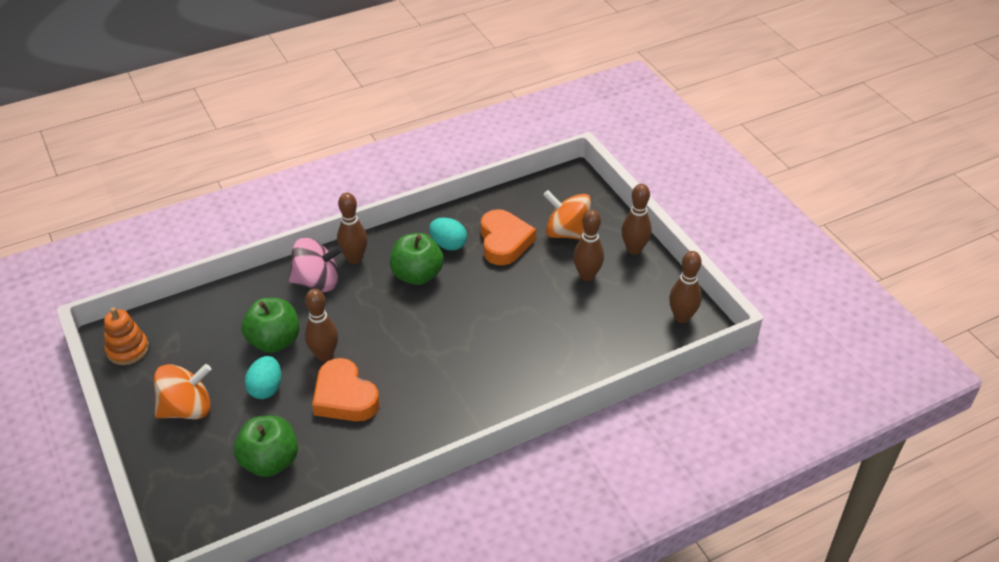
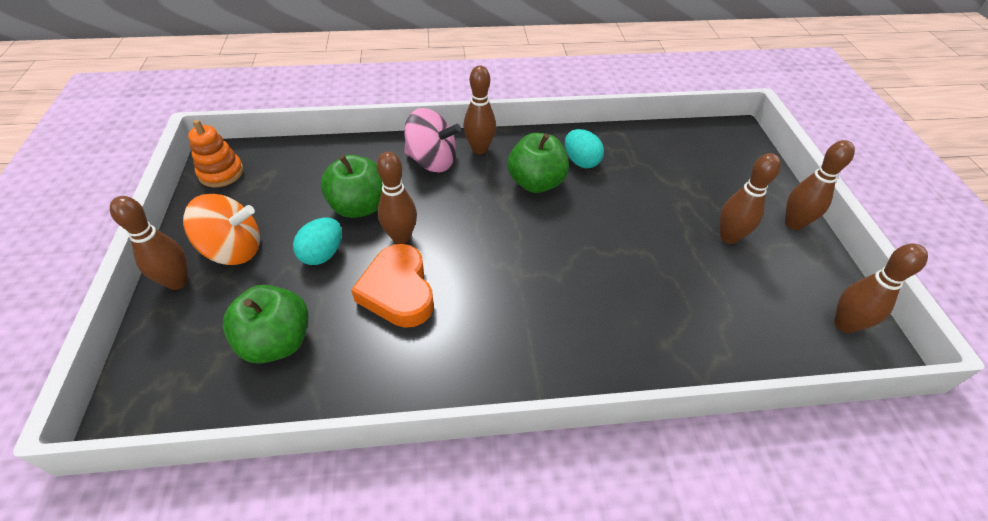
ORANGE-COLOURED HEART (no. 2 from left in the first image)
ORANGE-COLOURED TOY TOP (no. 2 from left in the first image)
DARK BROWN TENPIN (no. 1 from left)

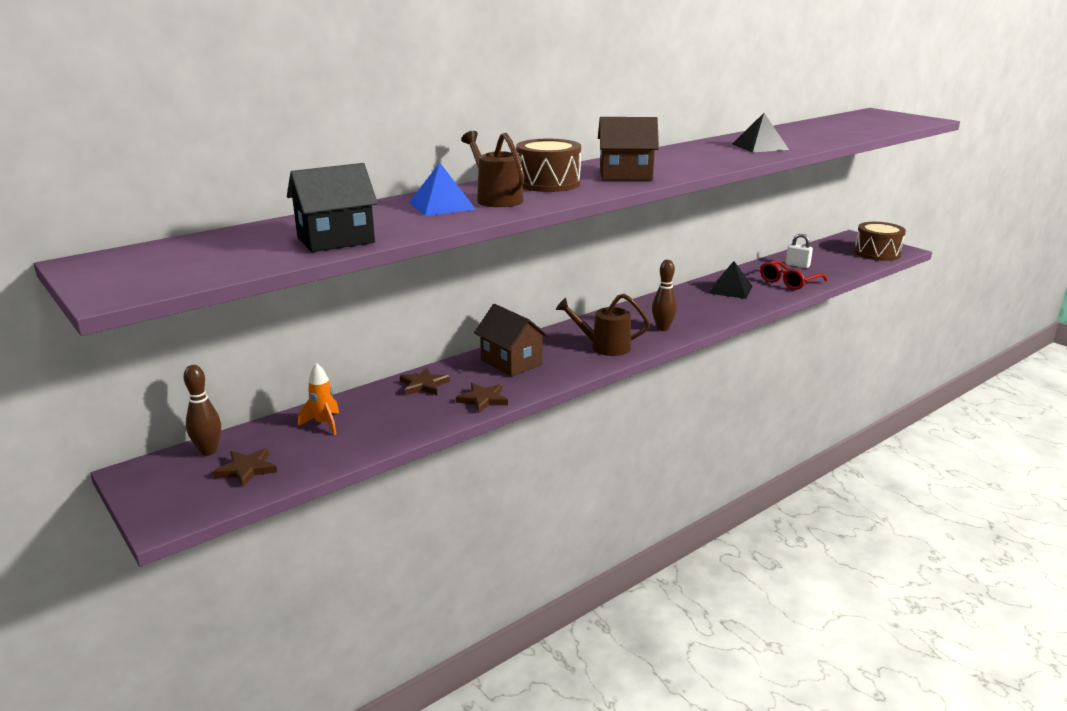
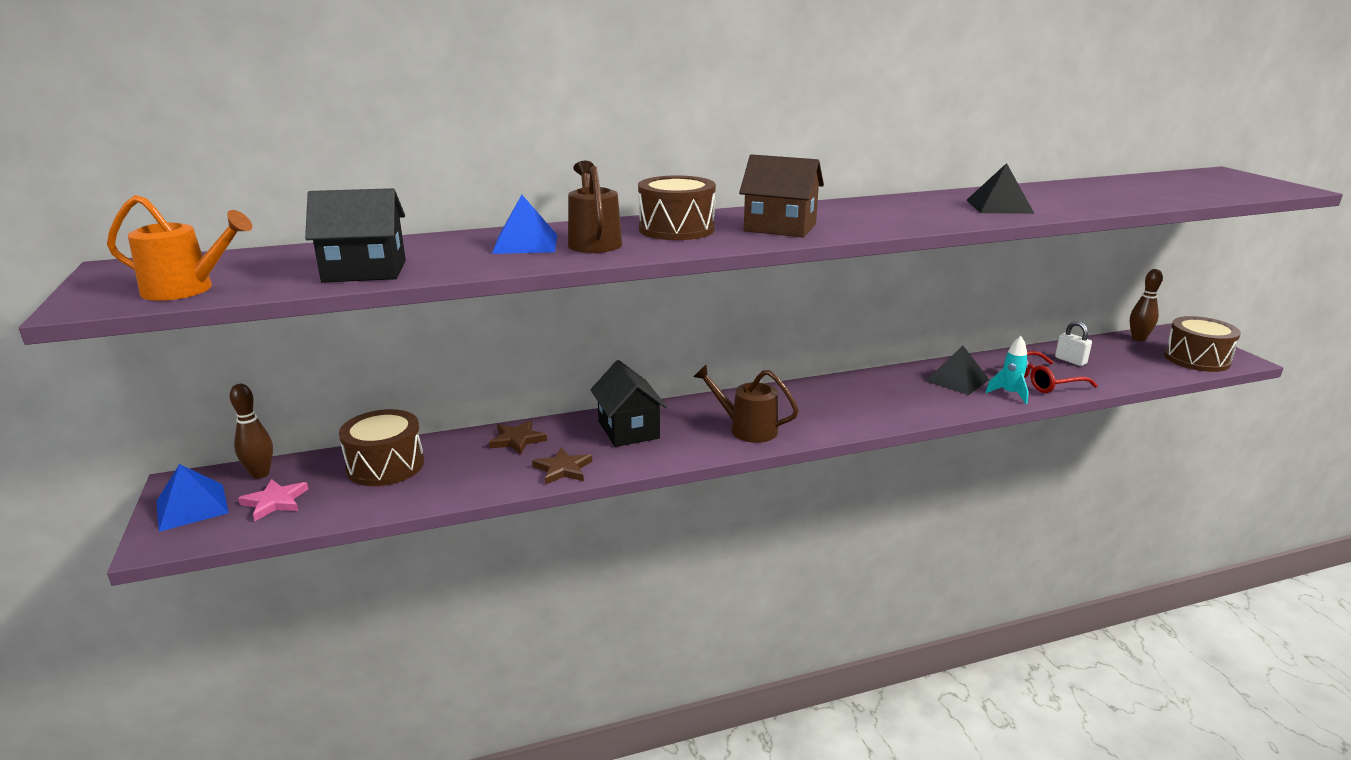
ROSY STAR
DARK BROWN SNARE DRUM (no. 1 from left)
JET-BLACK TOY HOUSE (no. 2 from left)
DARK BROWN TENPIN (no. 2 from left)
ORANGE-COLOURED WATERING CAN
BLUE PYRAMID SHAPE (no. 1 from left)
AQUA SPACESHIP

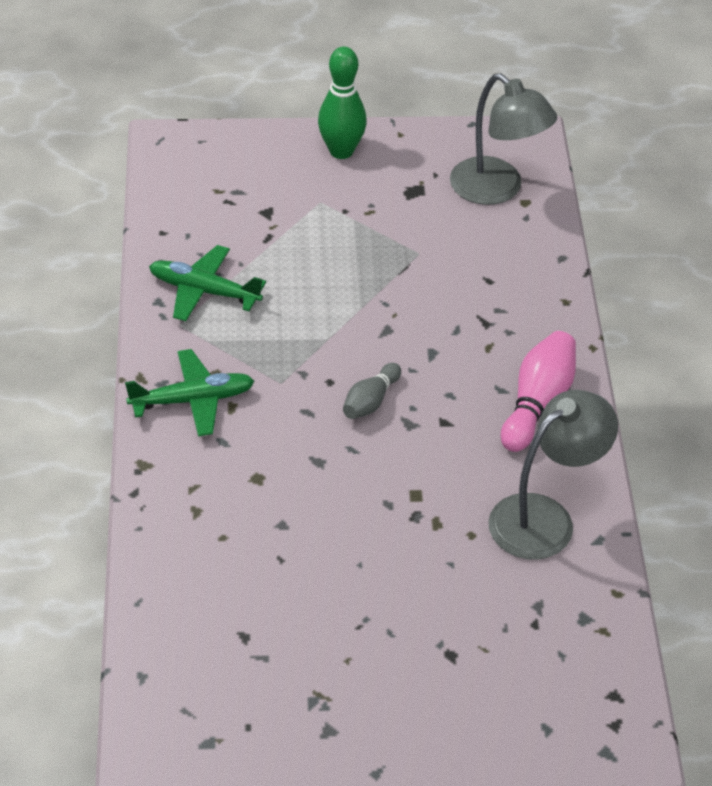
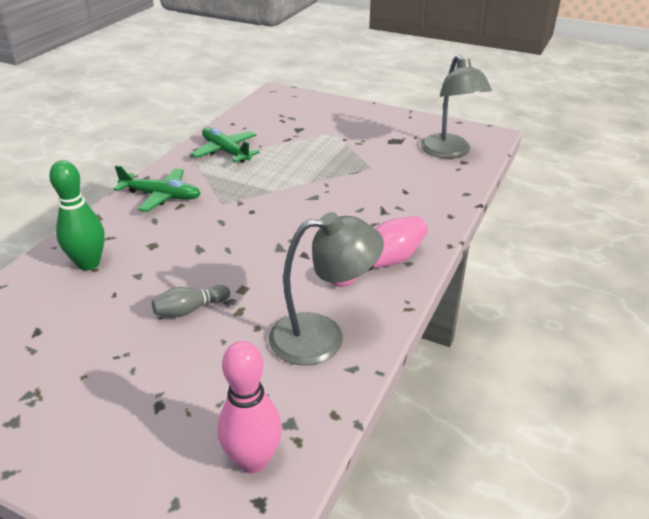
GREEN TENPIN
GRAY TENPIN
ROSY TENPIN (no. 1 from left)

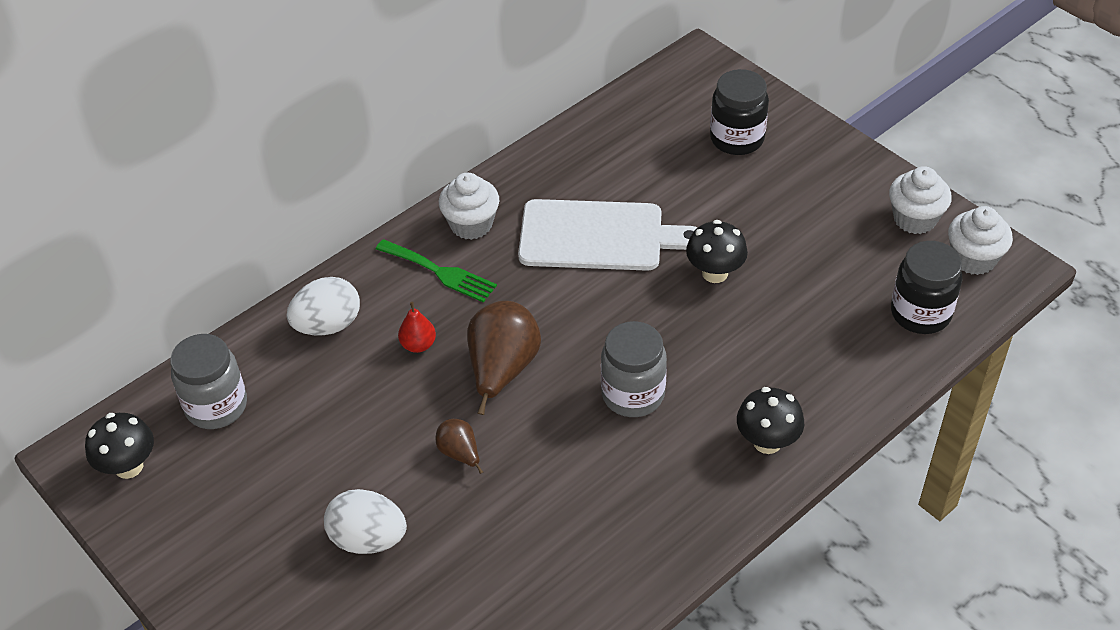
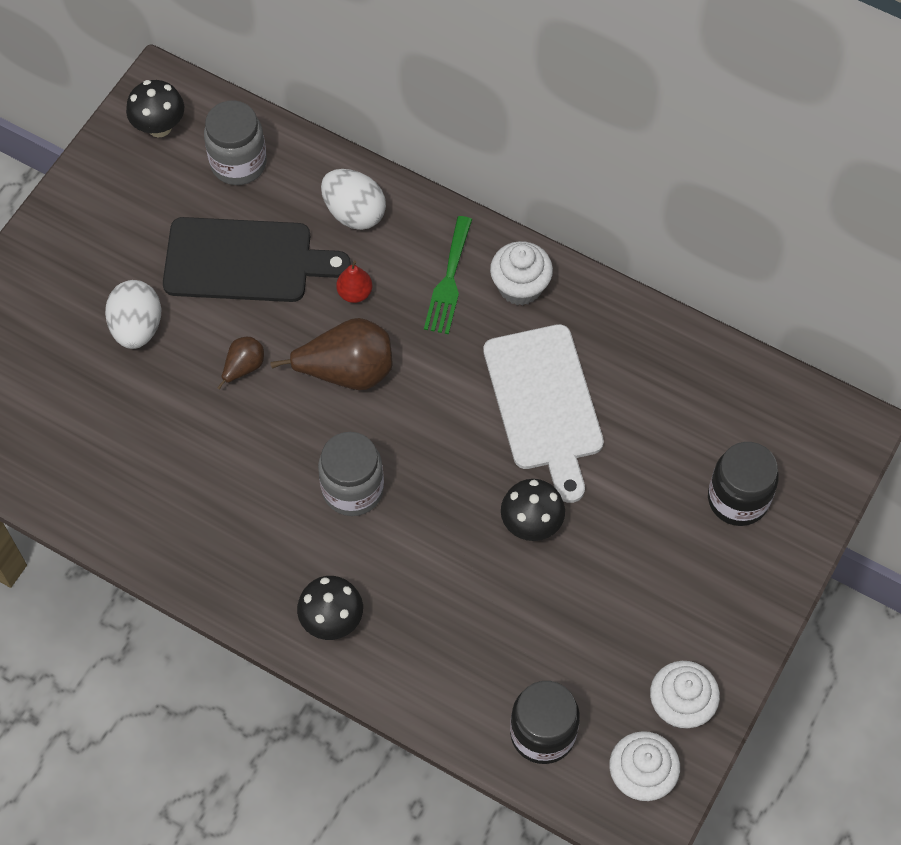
JET-BLACK CUTTING BOARD

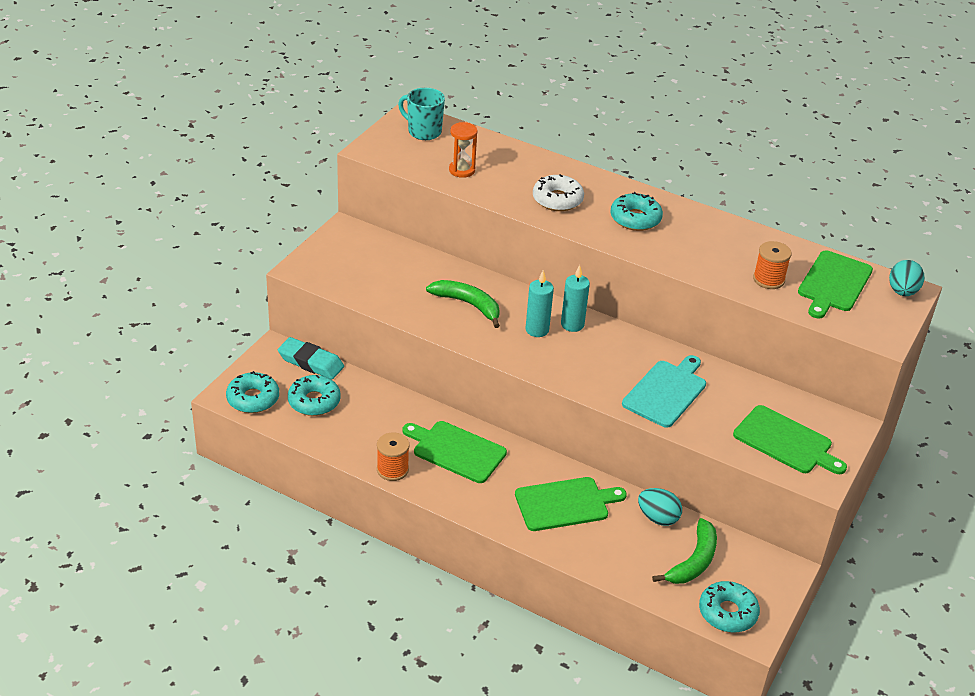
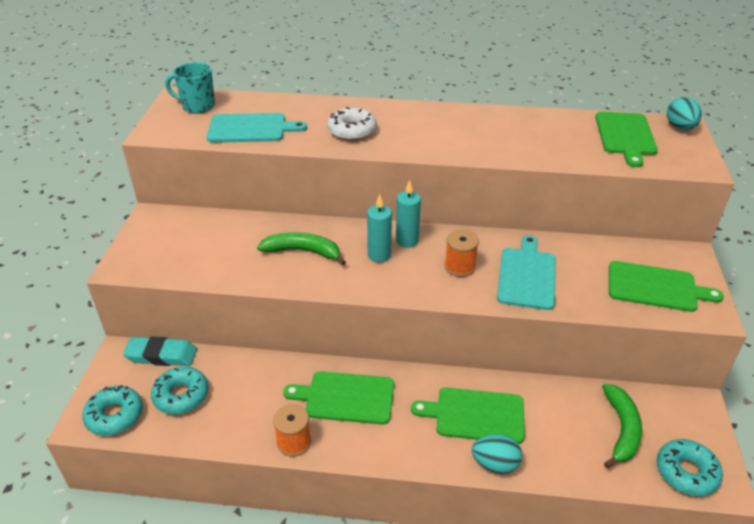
AQUA CUTTING BOARD (no. 1 from left)
GREEN CUTTING BOARD (no. 2 from left)
AQUA DONUT (no. 3 from left in the first image)
AQUA TOY EGG (no. 1 from left)
ORANGE-COLOURED SPOOL (no. 2 from left)

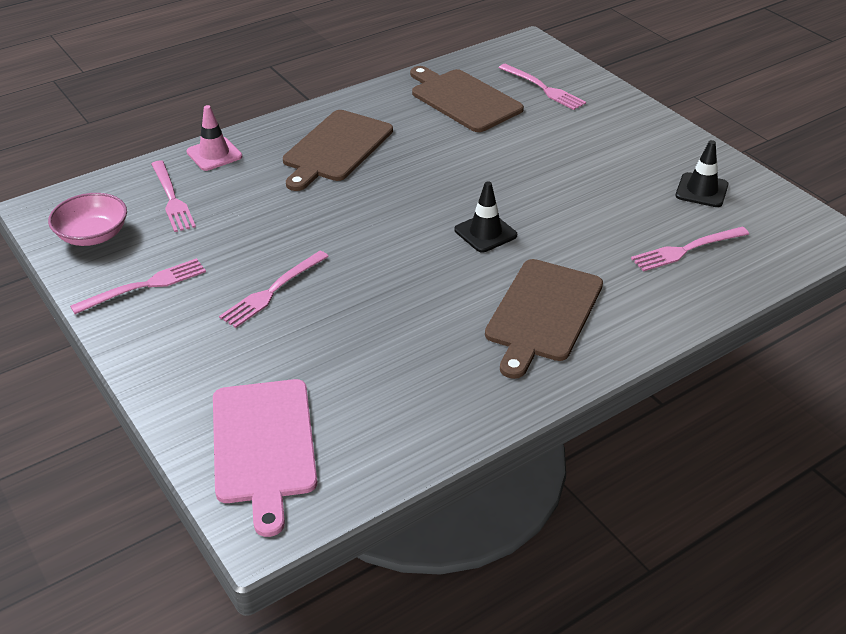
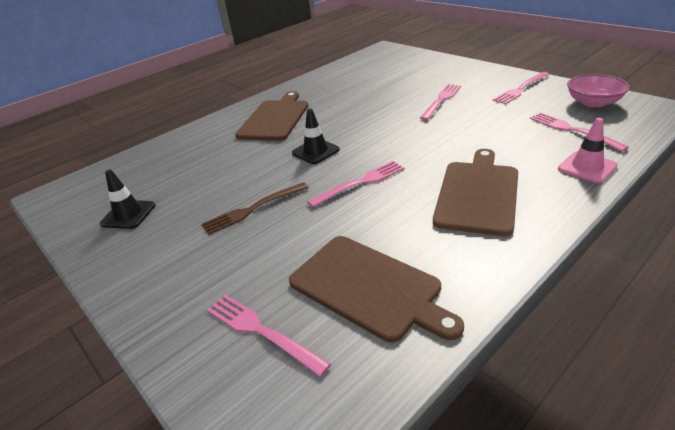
ROSY CUTTING BOARD
ROSY FORK (no. 2 from left)
DARK BROWN FORK

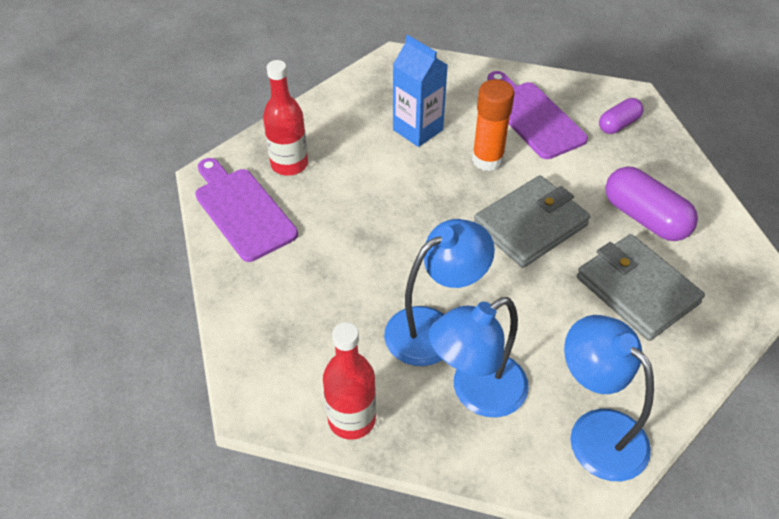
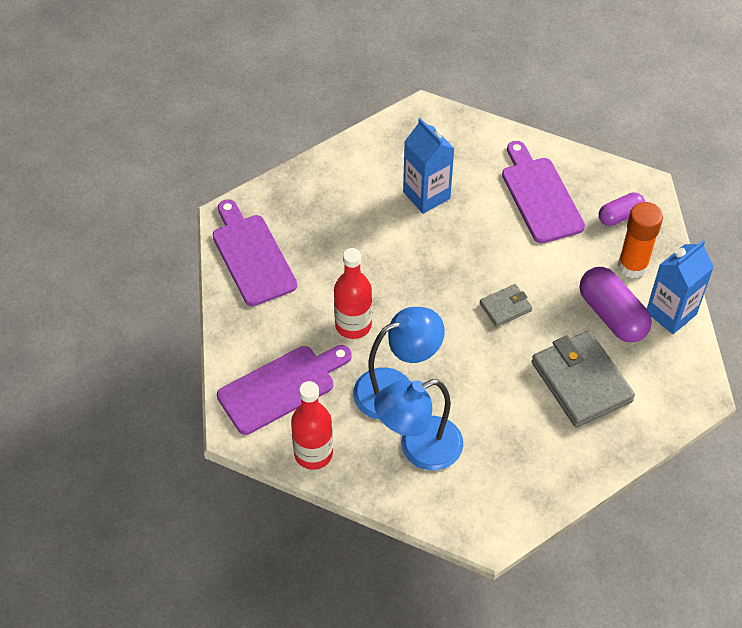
RED FLASK (no. 2 from left)
ORANGE-COLOURED GLUE STICK
GRAY BILLFOLD (no. 1 from left)
BLUE READING LAMP (no. 3 from left in the first image)
VIOLET CUTTING BOARD (no. 2 from left)
BLUE CARTON (no. 2 from left)

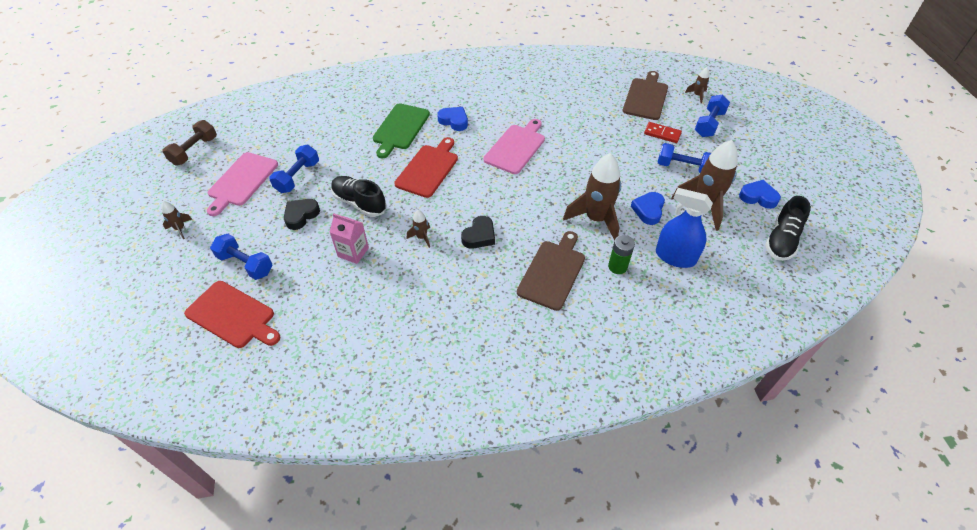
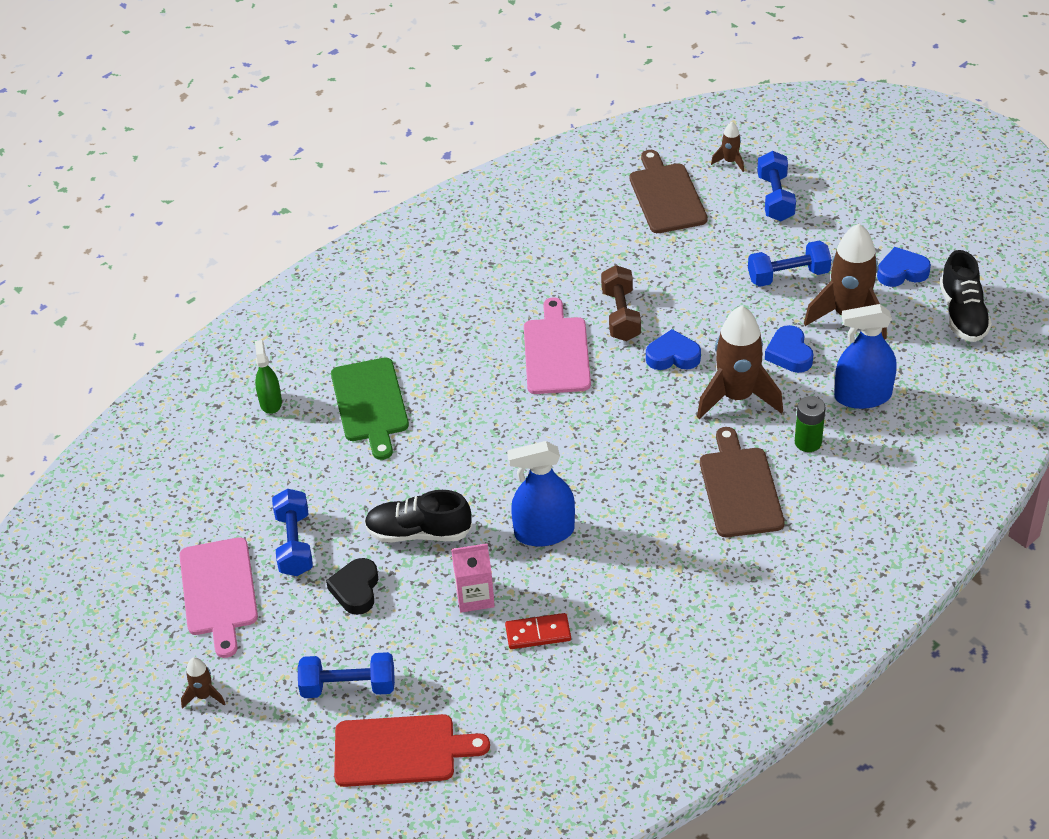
DARK BROWN FREE WEIGHT
RED CUTTING BOARD (no. 2 from left in the first image)
BLUE SPRAY CLEANER (no. 1 from left)
BLUE HEART (no. 1 from left)
JET-BLACK HEART (no. 2 from left in the first image)
RED DOMINO PIECE
GREEN SPRAY CLEANER

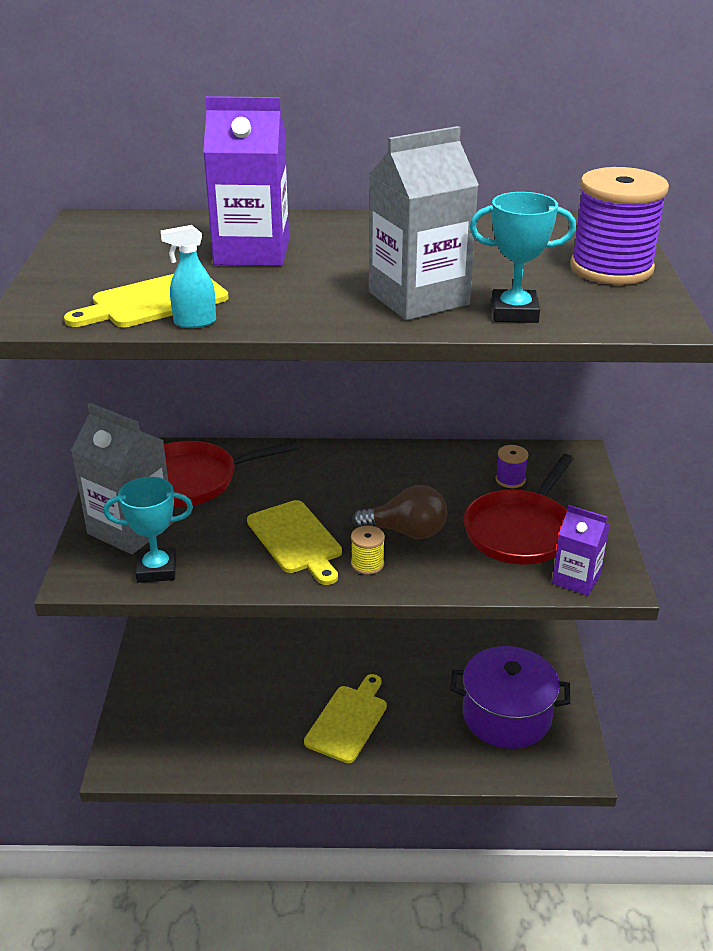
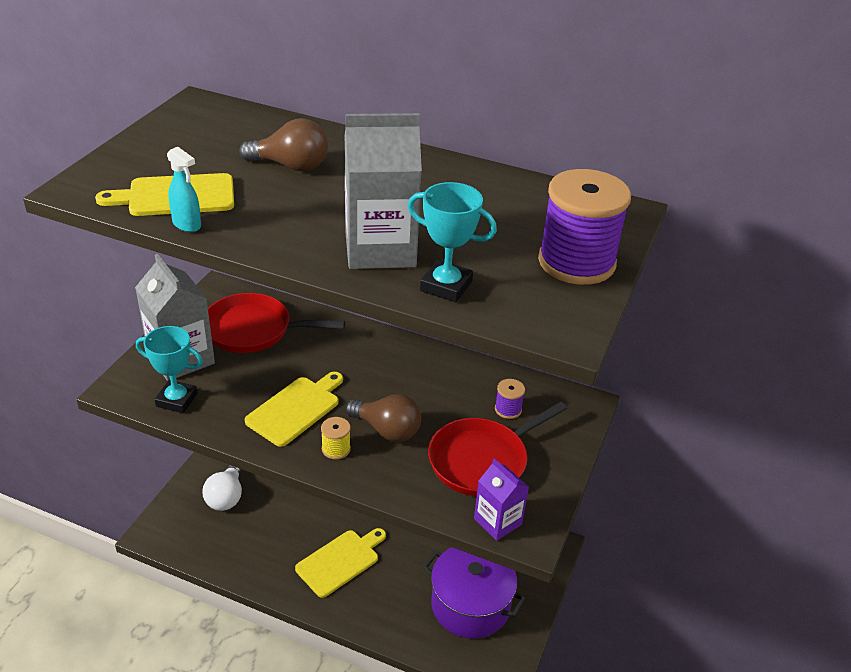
AQUA SPRAY CLEANER
DARK BROWN LIGHT BULB (no. 1 from left)
YELLOW CUTTING BOARD (no. 2 from left)
WHITE LIGHT BULB

